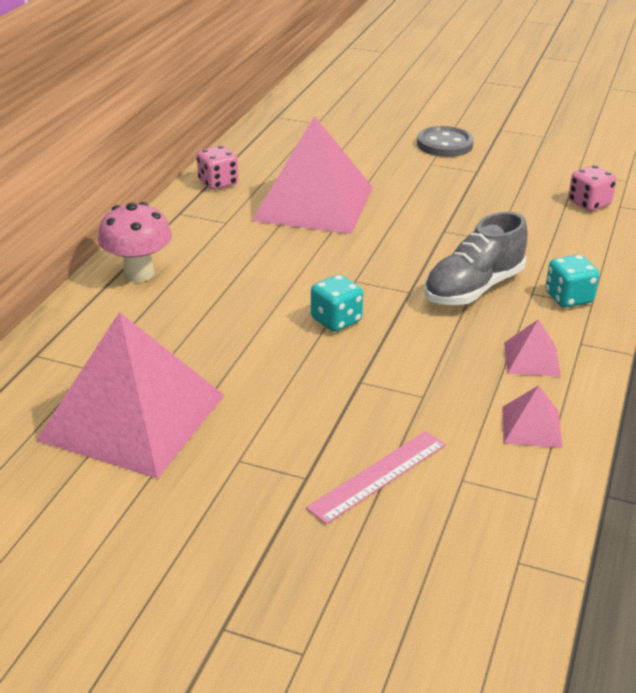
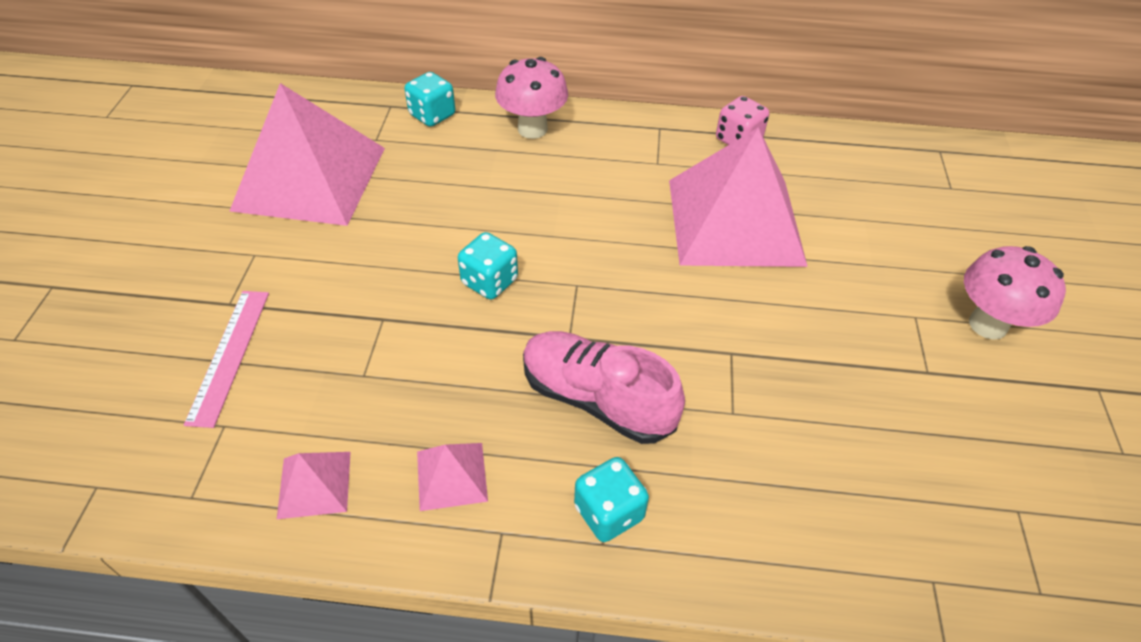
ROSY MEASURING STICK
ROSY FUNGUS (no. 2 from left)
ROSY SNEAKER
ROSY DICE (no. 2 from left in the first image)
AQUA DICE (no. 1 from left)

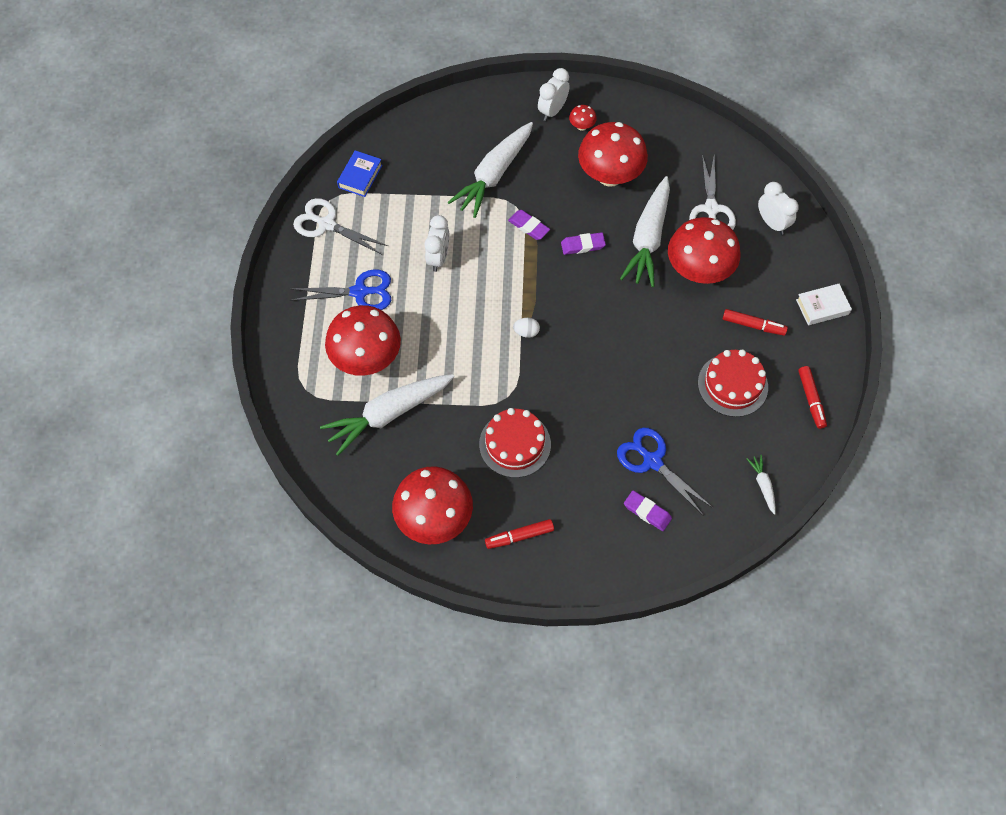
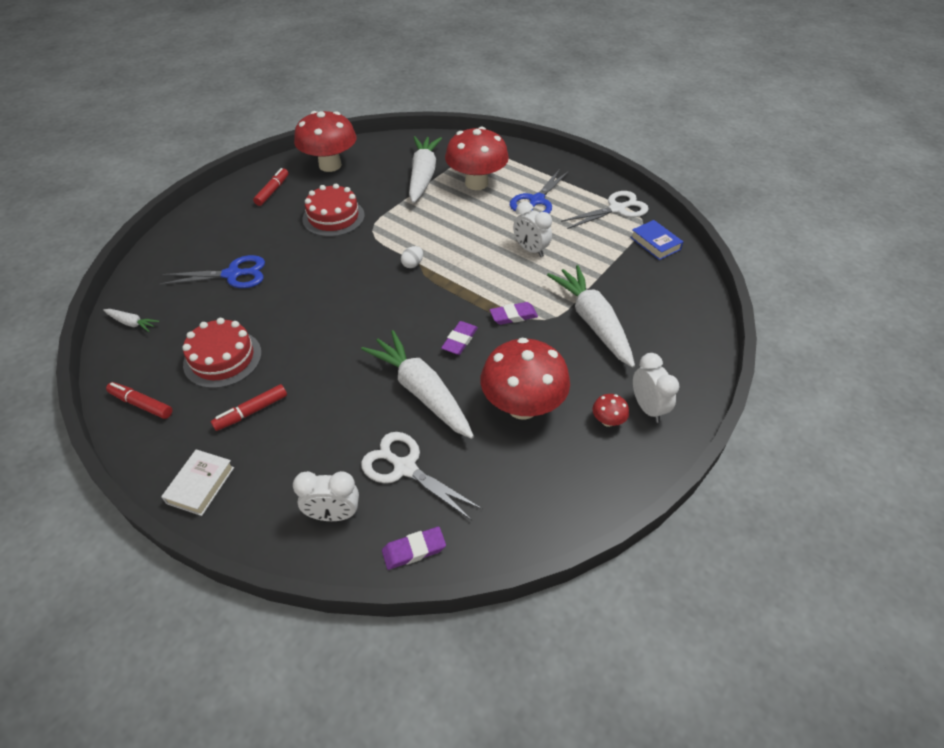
VIOLET GUM ERASER (no. 1 from left)
RED FUNGUS (no. 5 from left in the first image)

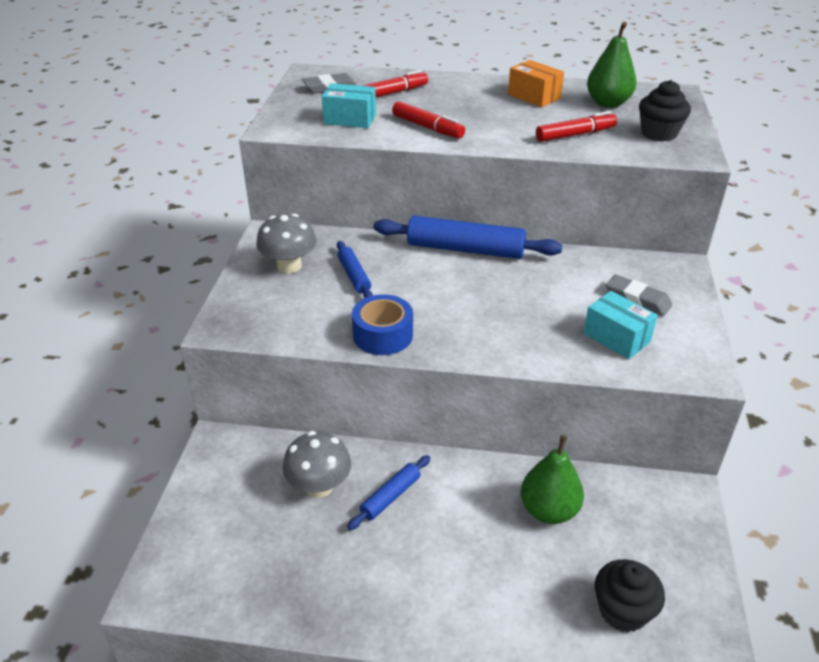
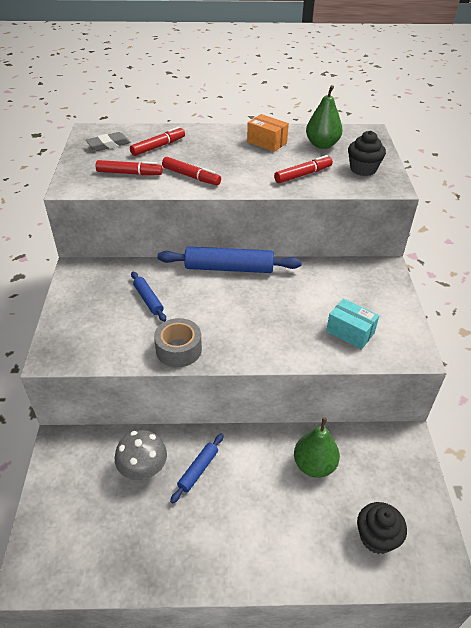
GRAY FUNGUS (no. 1 from left in the first image)
RED FELT PEN (no. 1 from left)
GRAY STICKY TAPE
GRAY GUM ERASER (no. 2 from left in the first image)

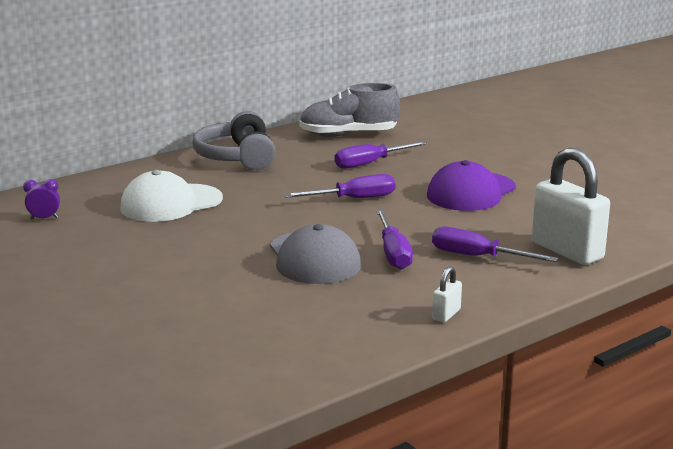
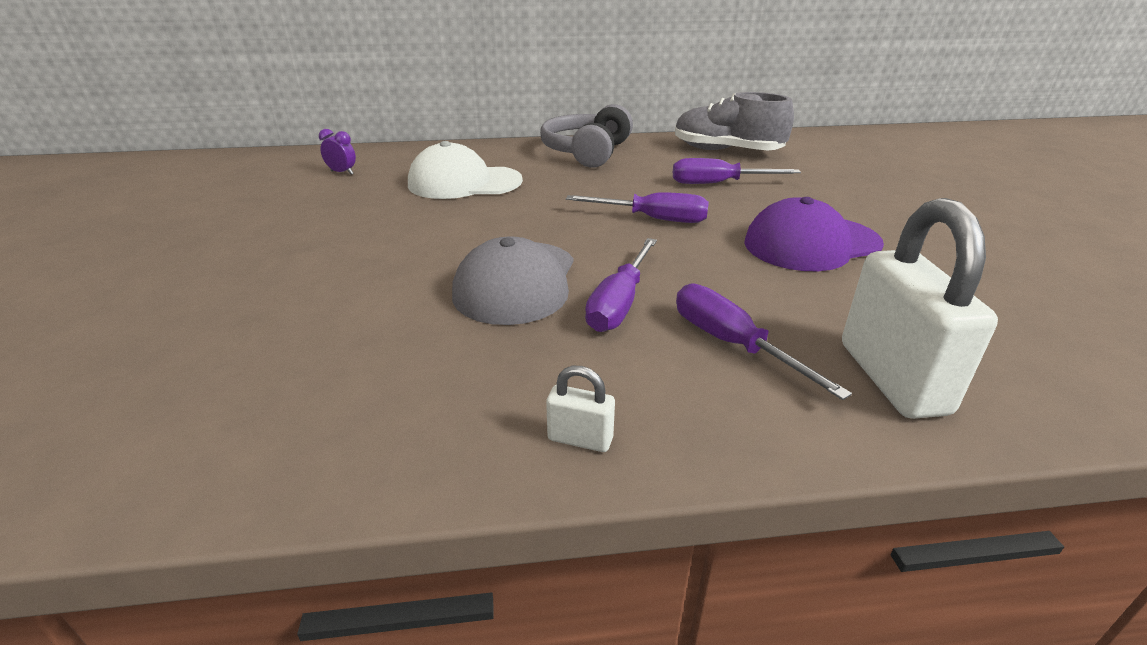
WHITE SMALL LOCK (no. 1 from left)

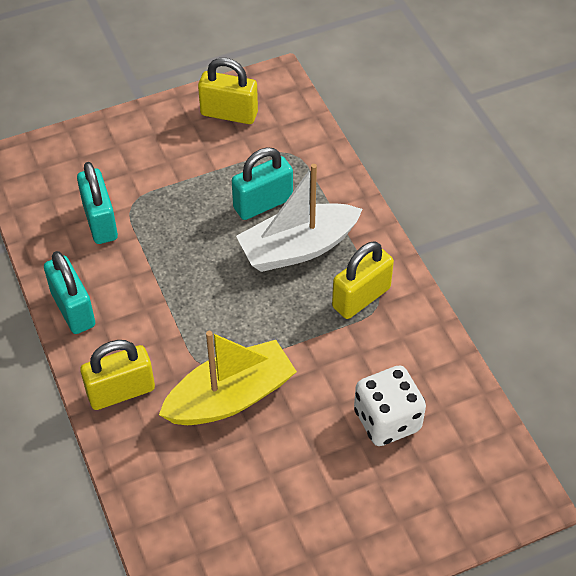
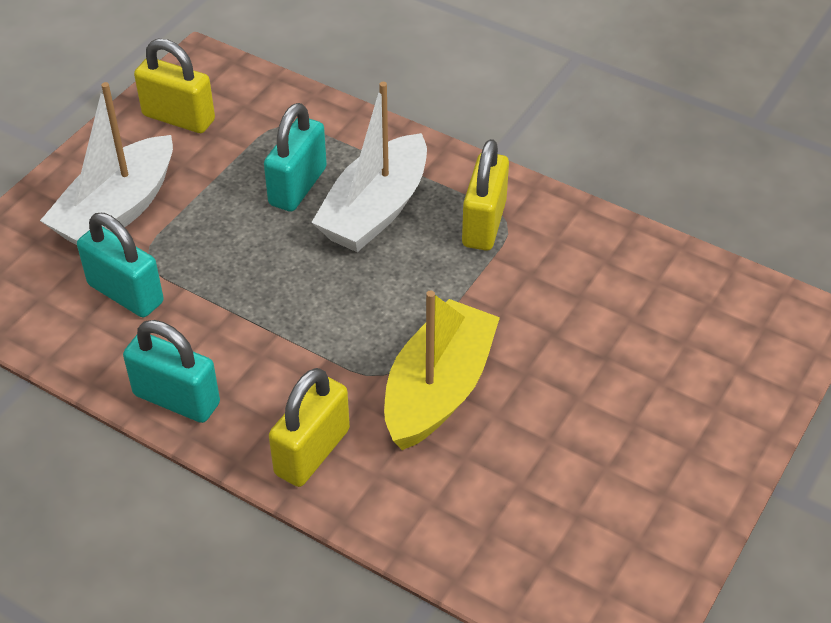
YELLOW SMALL LOCK (no. 1 from left)
WHITE DICE
WHITE SAILBOAT (no. 1 from left)

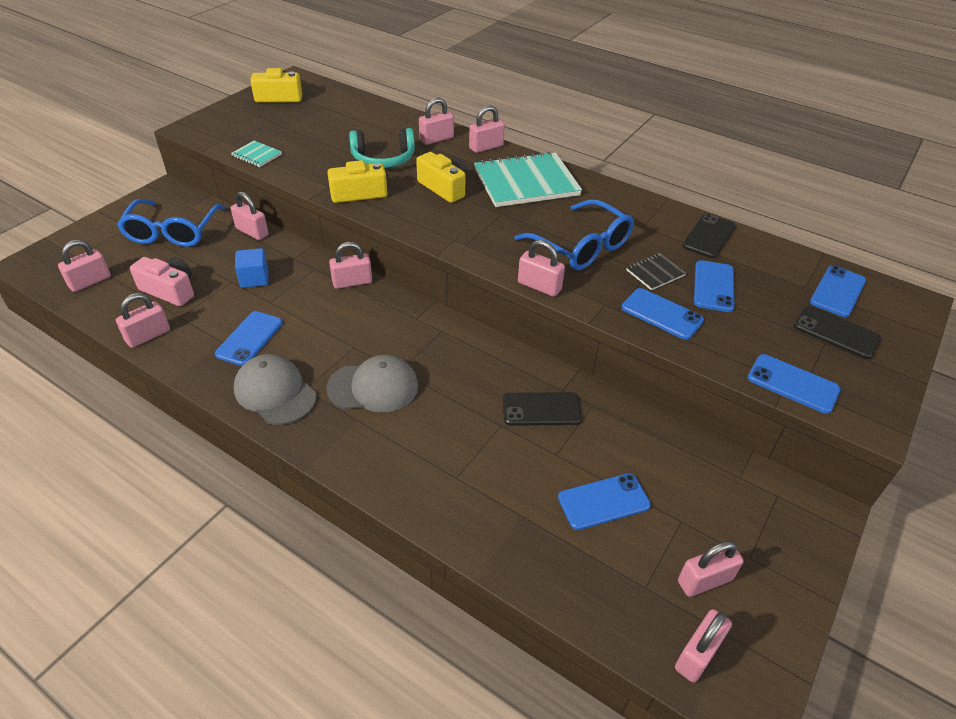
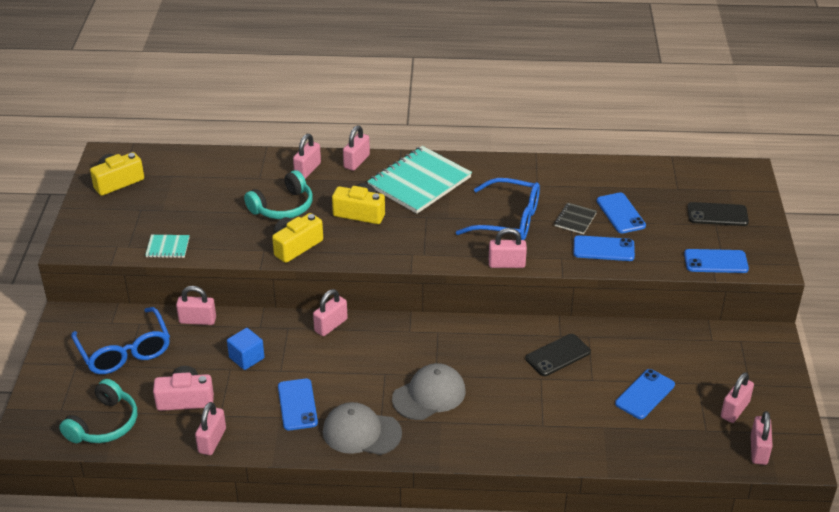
AQUA HEADSET (no. 1 from left)
JET-BLACK PHONE (no. 2 from left in the first image)
BLUE PHONE (no. 6 from left in the first image)

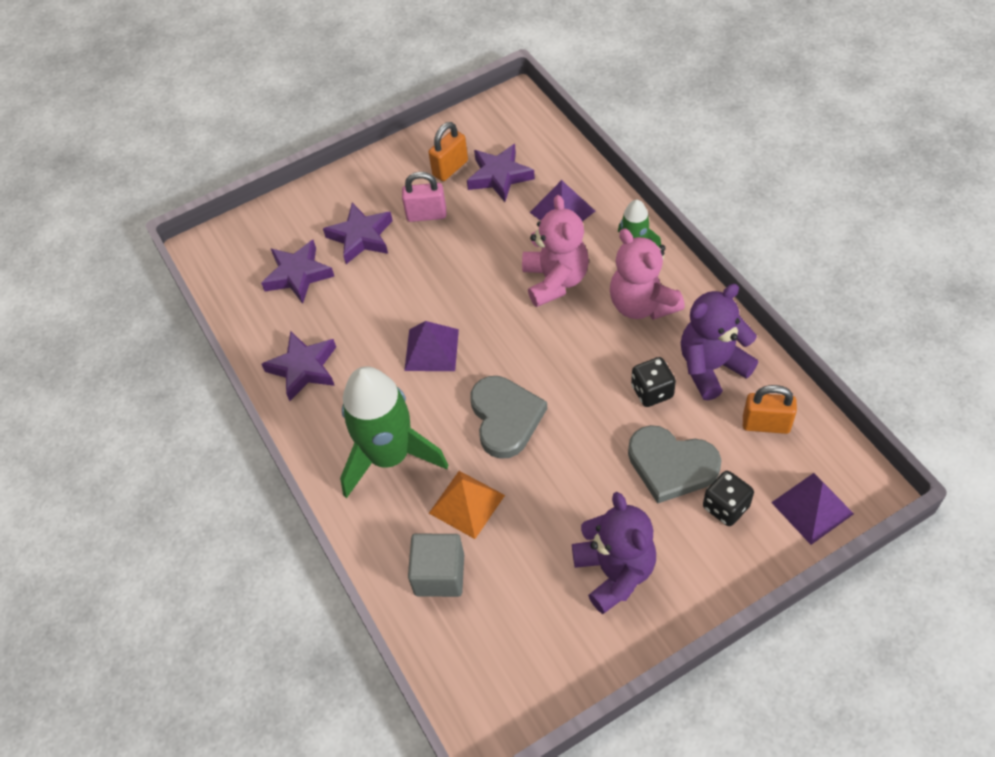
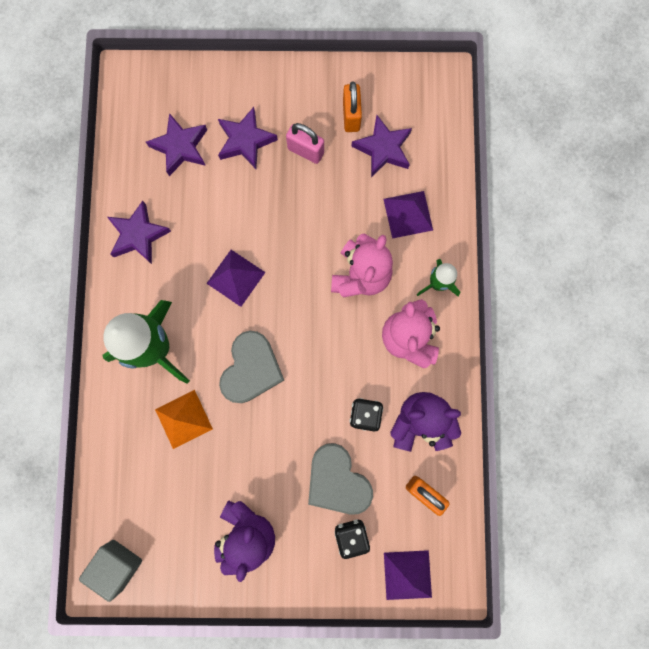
GRAY CUBE
ORANGE-COLOURED SMALL LOCK (no. 1 from left)

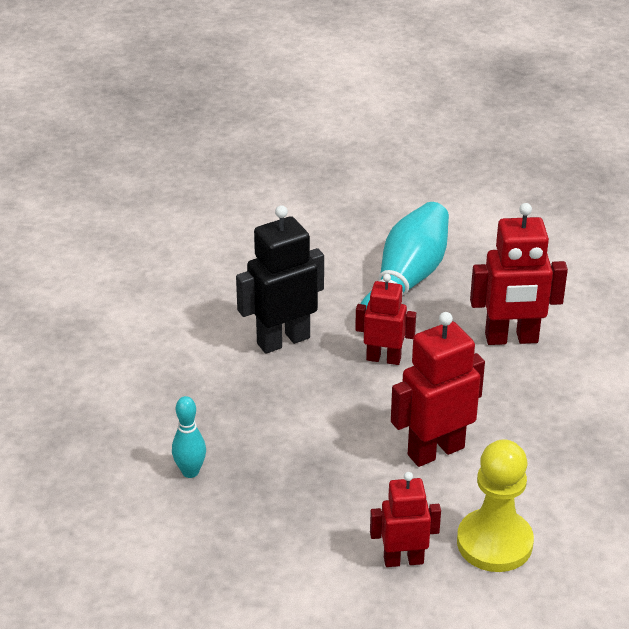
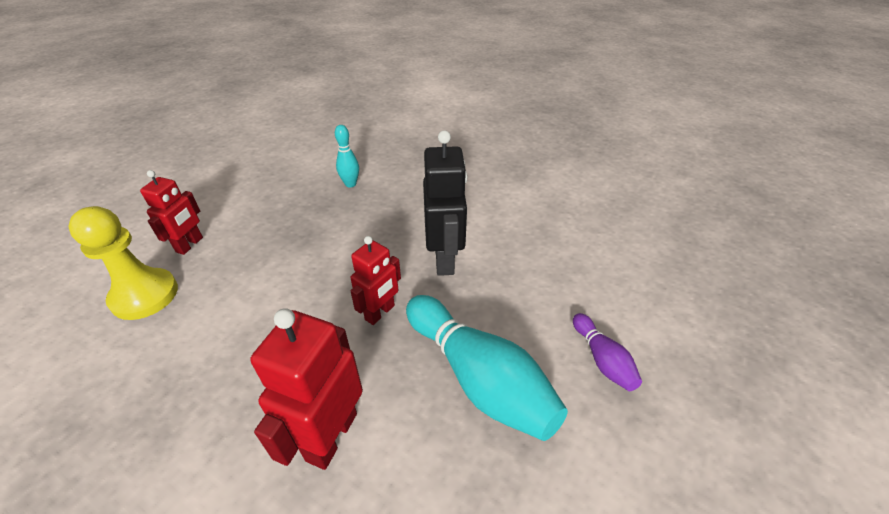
RED ROBOT FIGURE (no. 3 from left in the first image)
VIOLET TENPIN

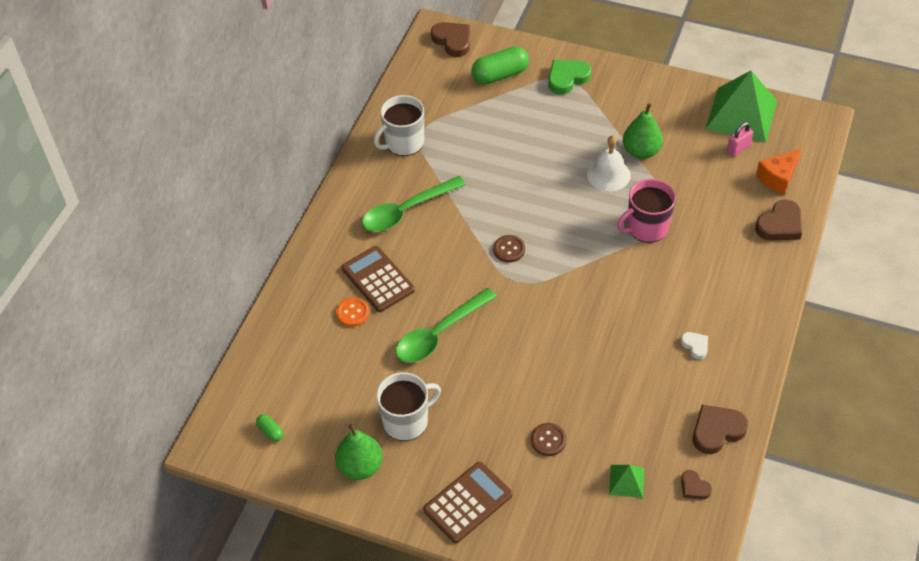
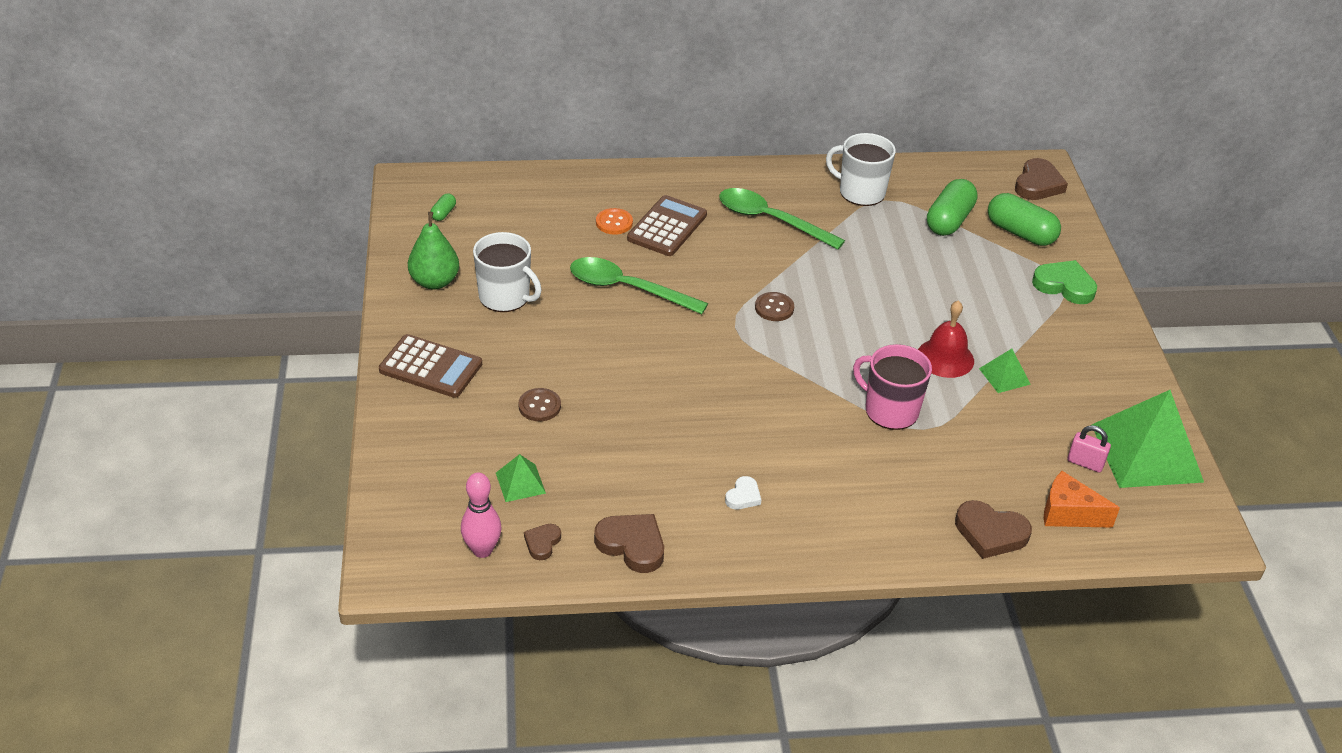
RED SCHOOL BELL
GREEN PYRAMID SHAPE (no. 2 from left)
ROSY TENPIN
GREEN PILL (no. 2 from left)

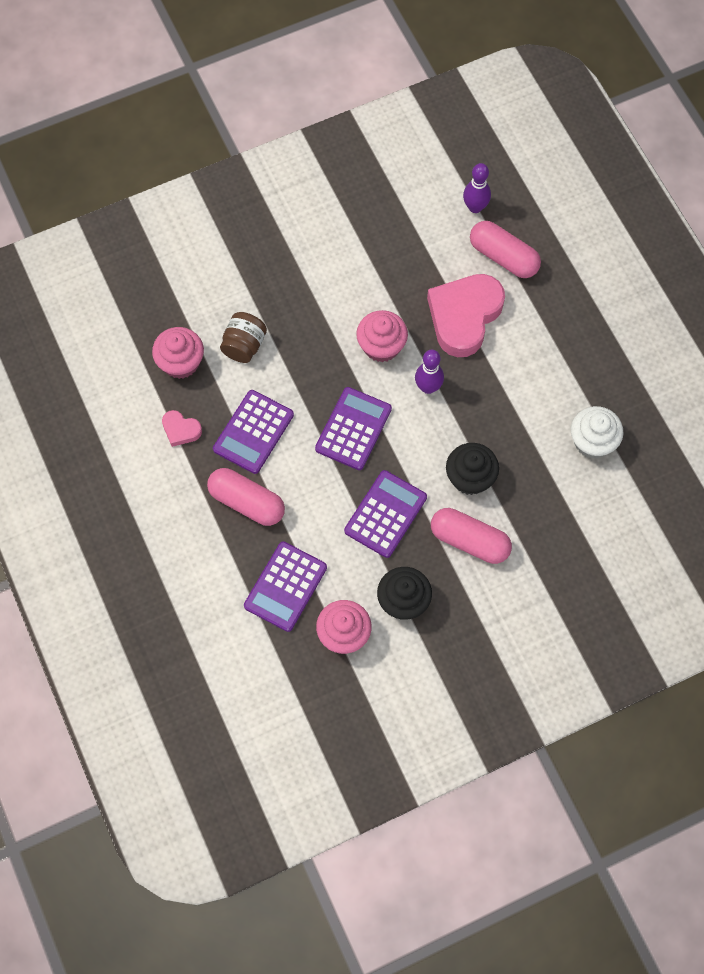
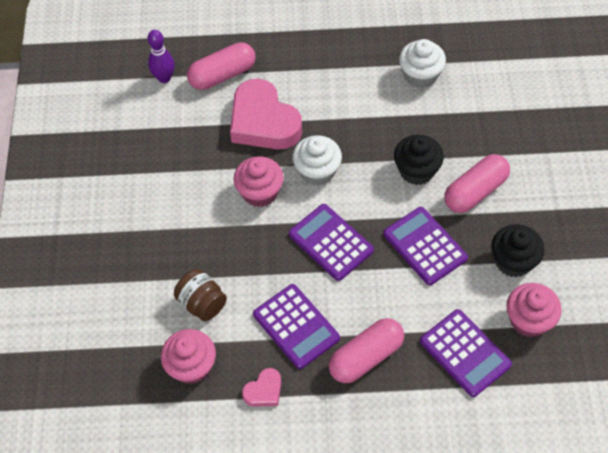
WHITE CUPCAKE (no. 1 from left)

